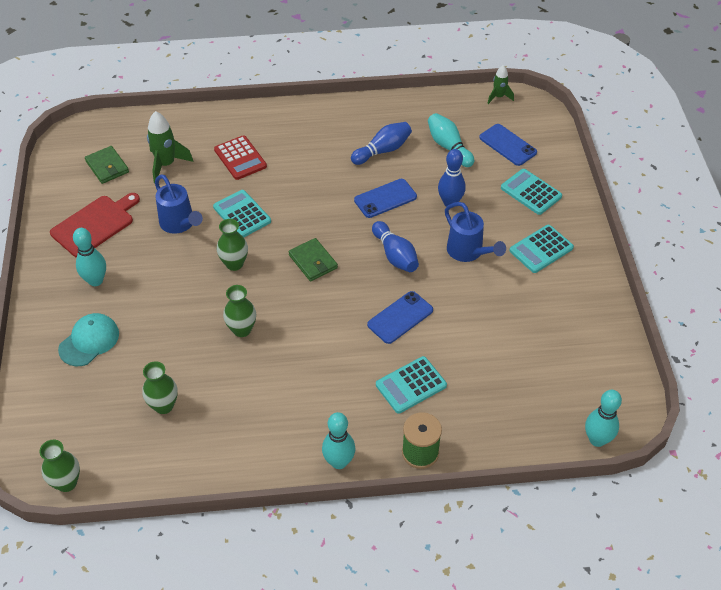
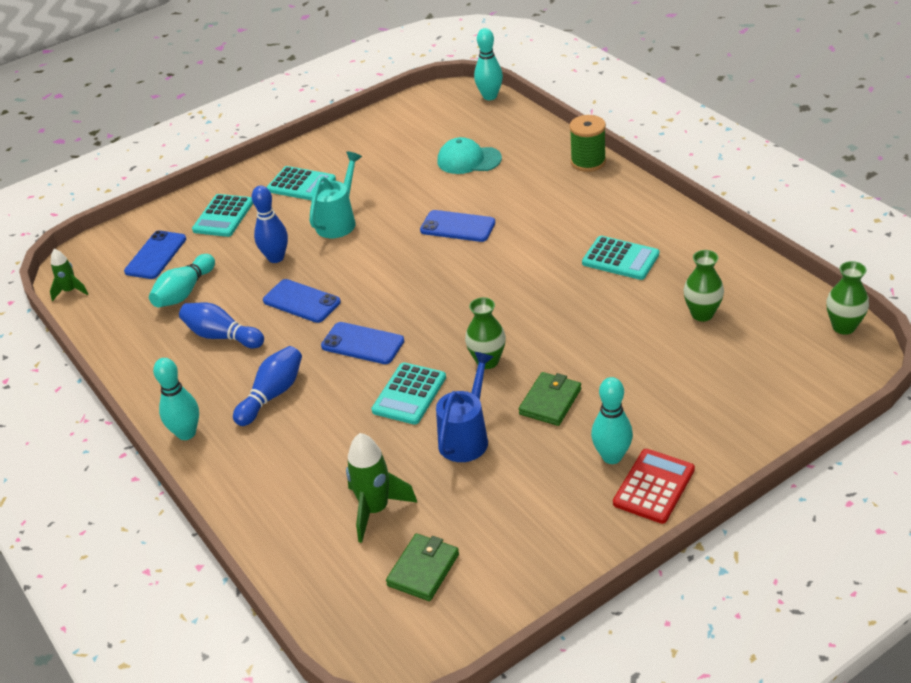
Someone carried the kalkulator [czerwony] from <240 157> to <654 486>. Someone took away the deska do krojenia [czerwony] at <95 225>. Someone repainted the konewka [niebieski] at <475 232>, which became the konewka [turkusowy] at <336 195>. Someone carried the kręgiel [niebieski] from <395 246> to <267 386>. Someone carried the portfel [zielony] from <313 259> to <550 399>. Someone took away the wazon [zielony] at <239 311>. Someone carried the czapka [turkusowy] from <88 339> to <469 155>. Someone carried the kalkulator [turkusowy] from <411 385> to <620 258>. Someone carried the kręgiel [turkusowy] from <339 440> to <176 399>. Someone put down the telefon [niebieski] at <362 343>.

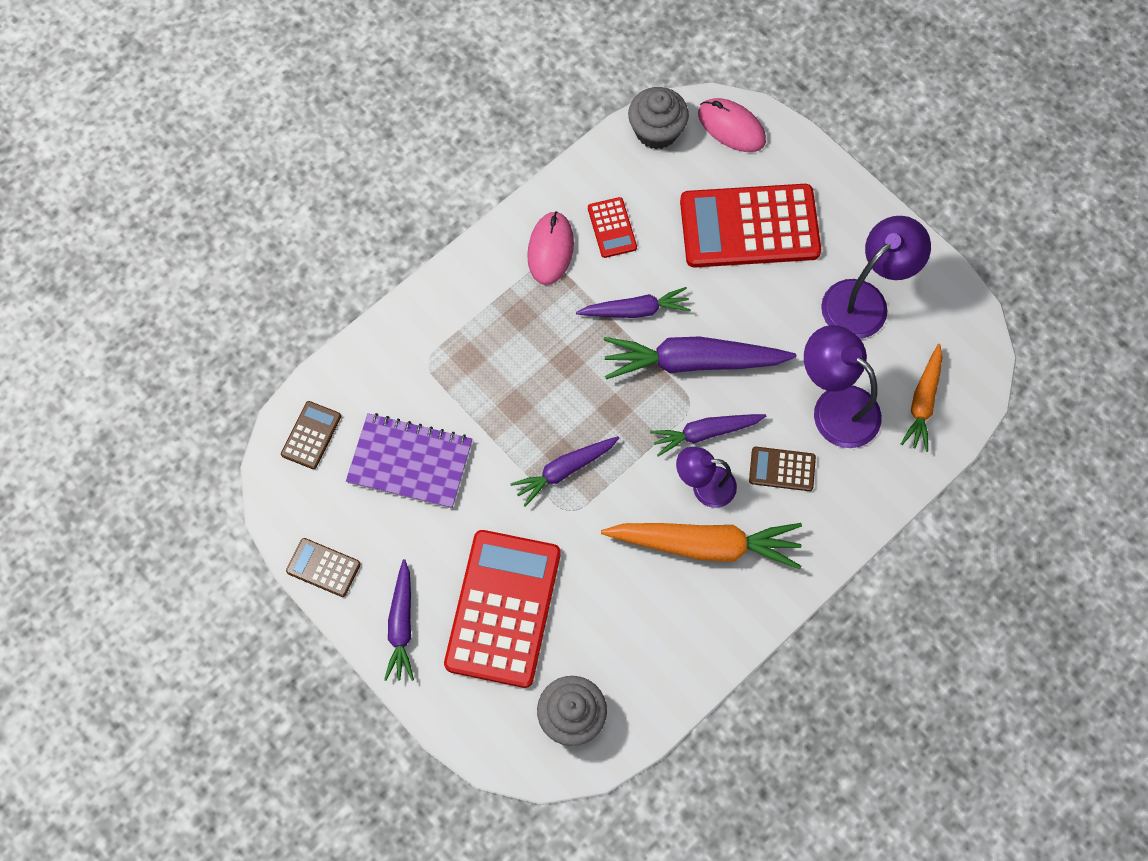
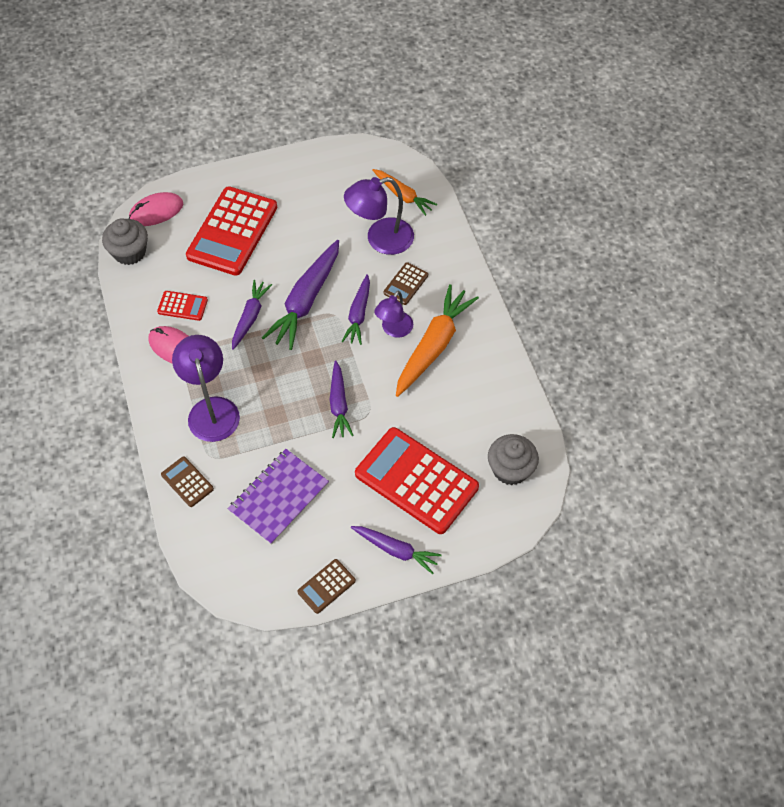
Someone carried the lampka [fioletowy] from <876 277> to <206 388>. Someone carried the kalkulator [brązowy] from <311 435> to <187 481>.

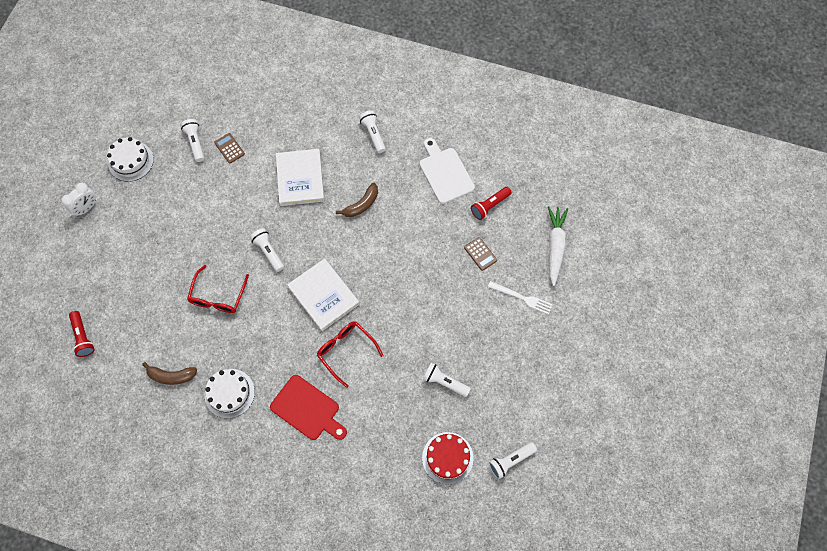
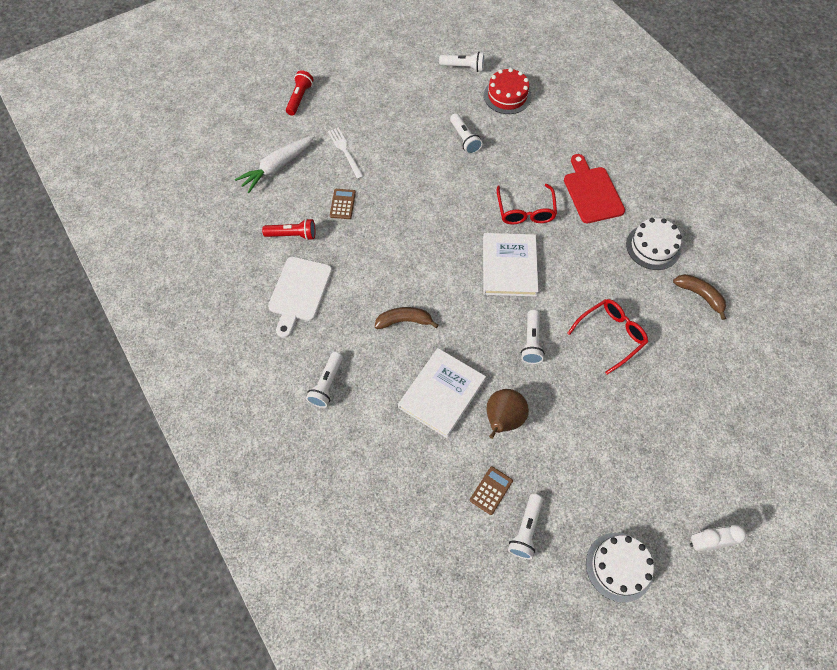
Someone rotated the kalkulator [brązowy] at <229 148> by 150 degrees counterclockwise. Someone carried the latarka [czerwony] from <82 334> to <300 93>. Someone put down the gruszka [brązowy] at <508 414>.

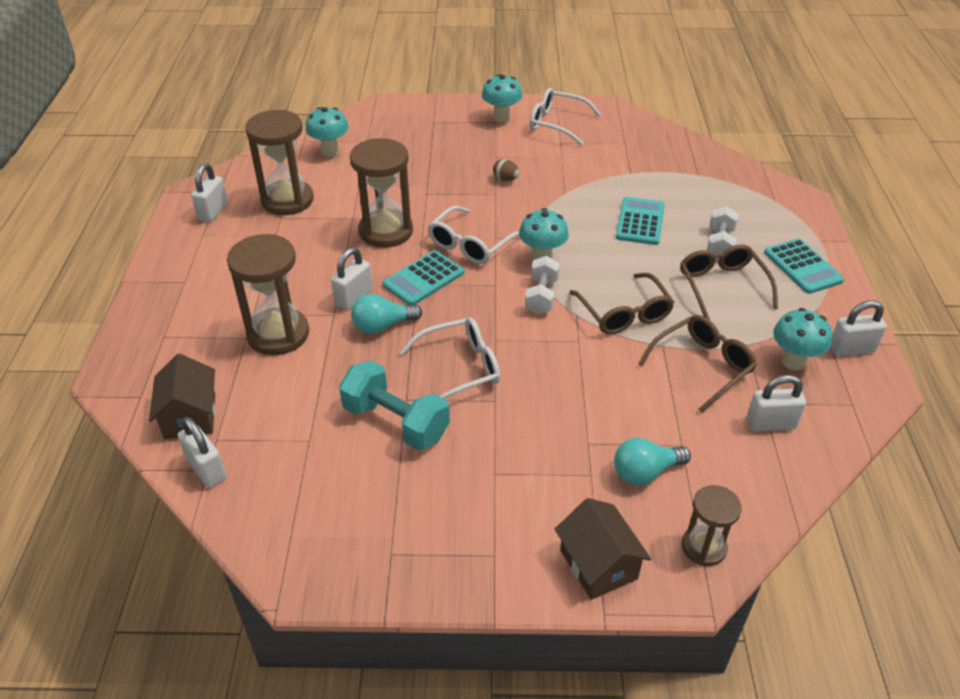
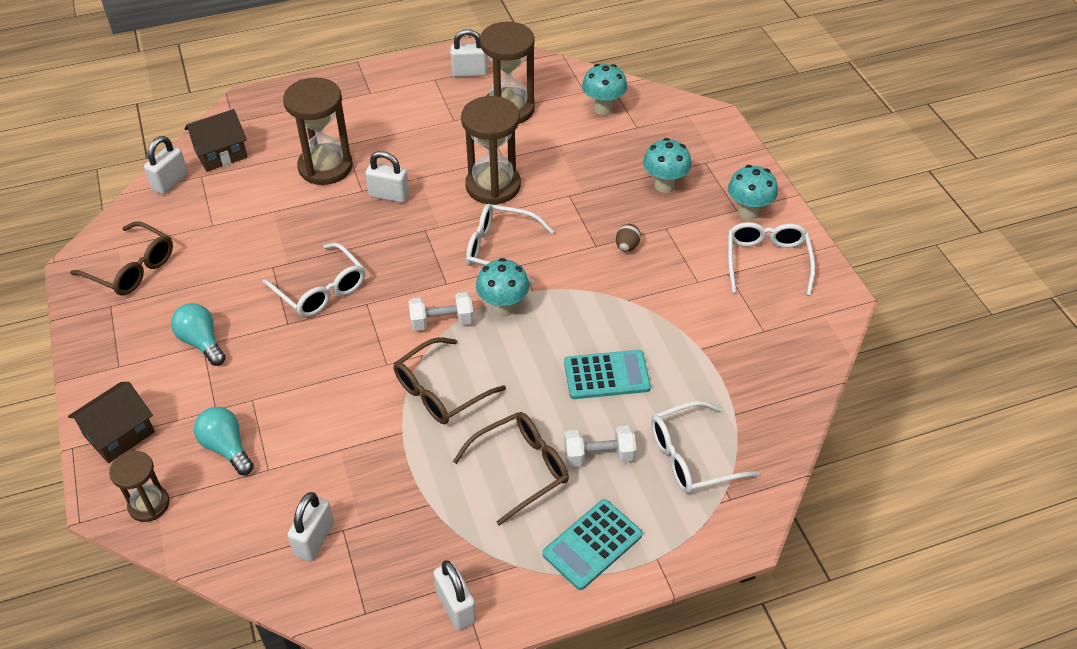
Someone took away the kalkulator [turkusowy] at <423 277>. Someone carried the żarówka [turkusowy] from <386 314> to <198 334>. Someone carried the grzyb [turkusowy] from <802 339> to <667 165>. Someone carried the okulary [brązowy] from <697 364> to <121 258>. Someone took away the hantel [turkusowy] at <394 405>. Someone rotated the kłódka [biały] at <776 403> by 45 degrees clockwise. Someone put down the okulary [biały] at <705 447>.

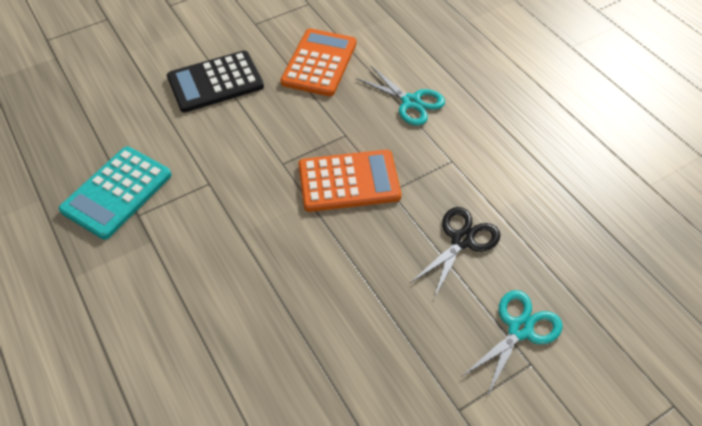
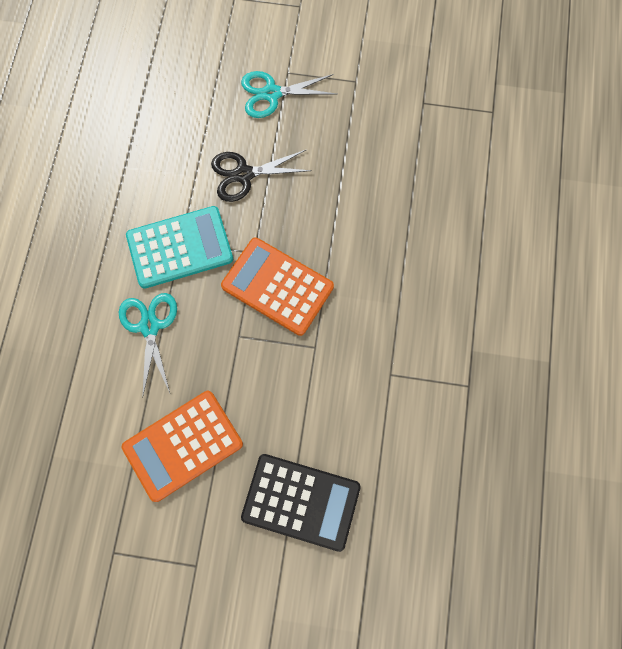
Someone carried the kalkulator [turkusowy] from <115 193> to <179 247>.

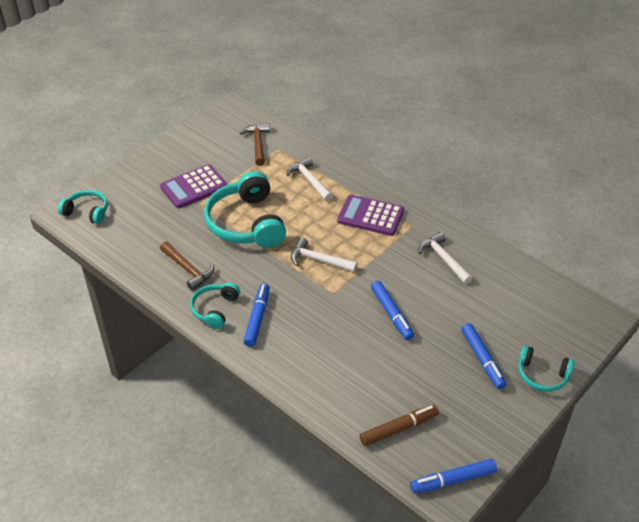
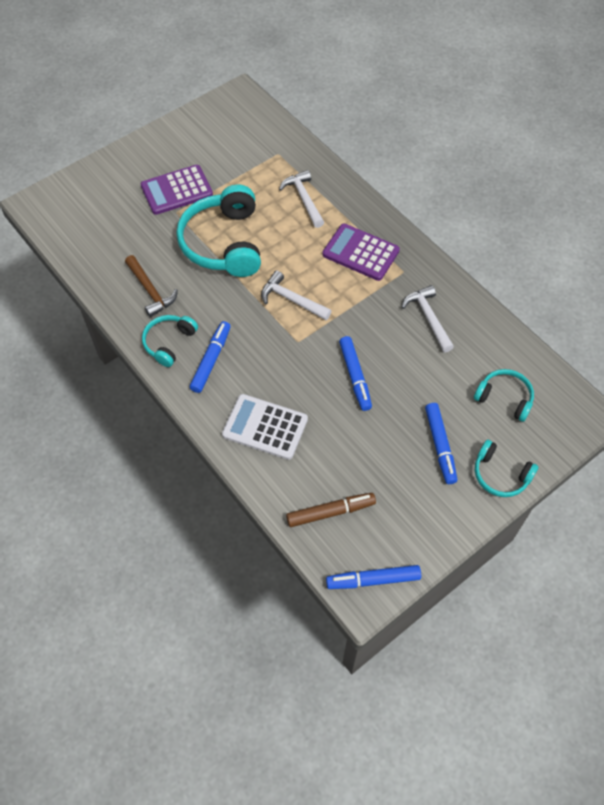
Someone took away the młotek [brązowy] at <255 144>. Someone carried the słuchawki [turkusowy] from <83 207> to <504 395>. Someone put down the kalkulator [biały] at <265 427>.

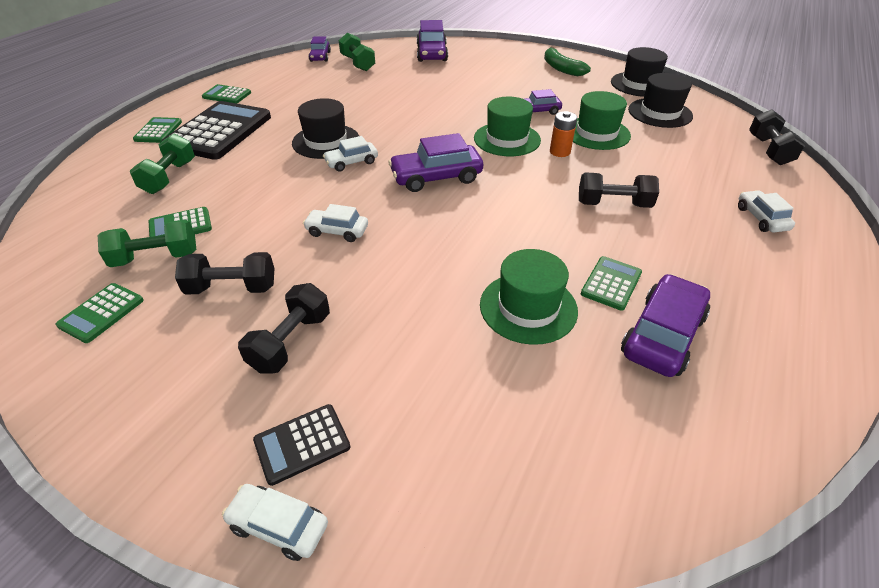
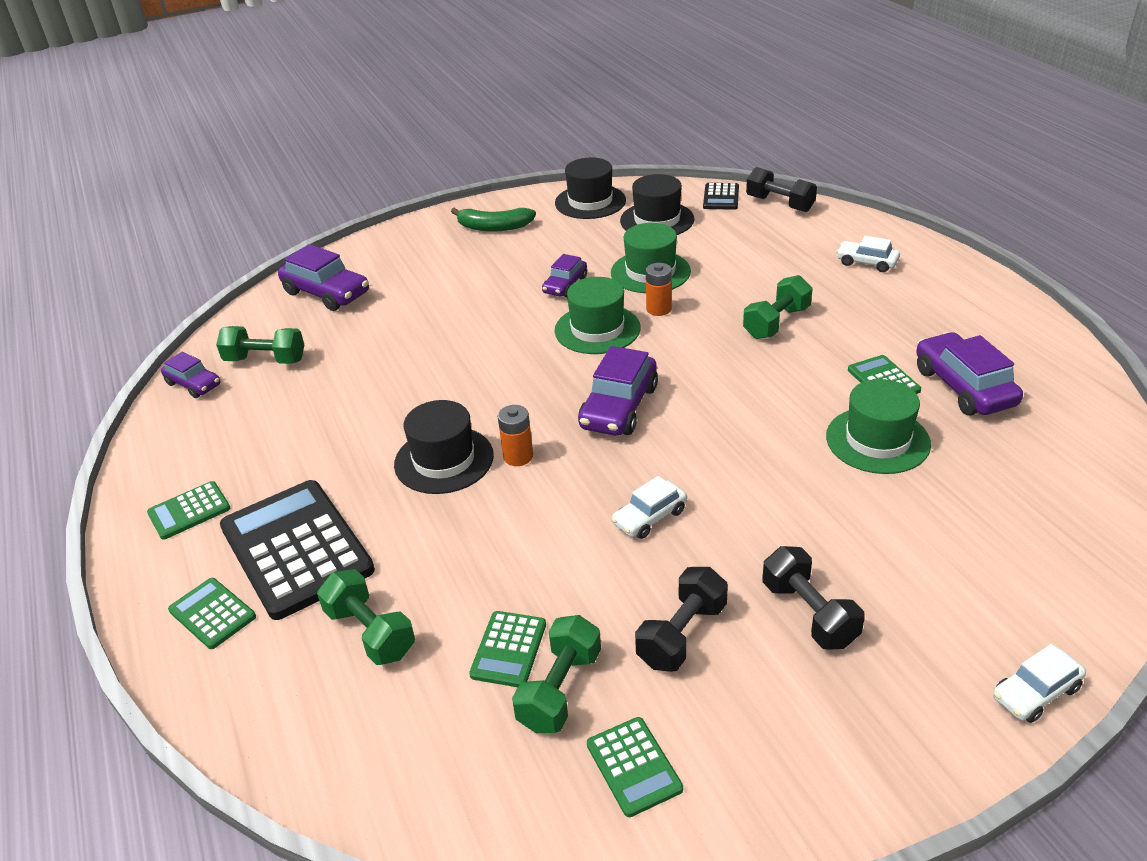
Someone swapped the samochód [biały] at <350 153> for the bateria [pomarańczowy] at <515 435>. Someone repainted the hantel [czarny] at <619 190>, which became the hantel [zielony] at <777 307>. Someone carried the kalkulator [czarny] from <302 445> to <721 196>.

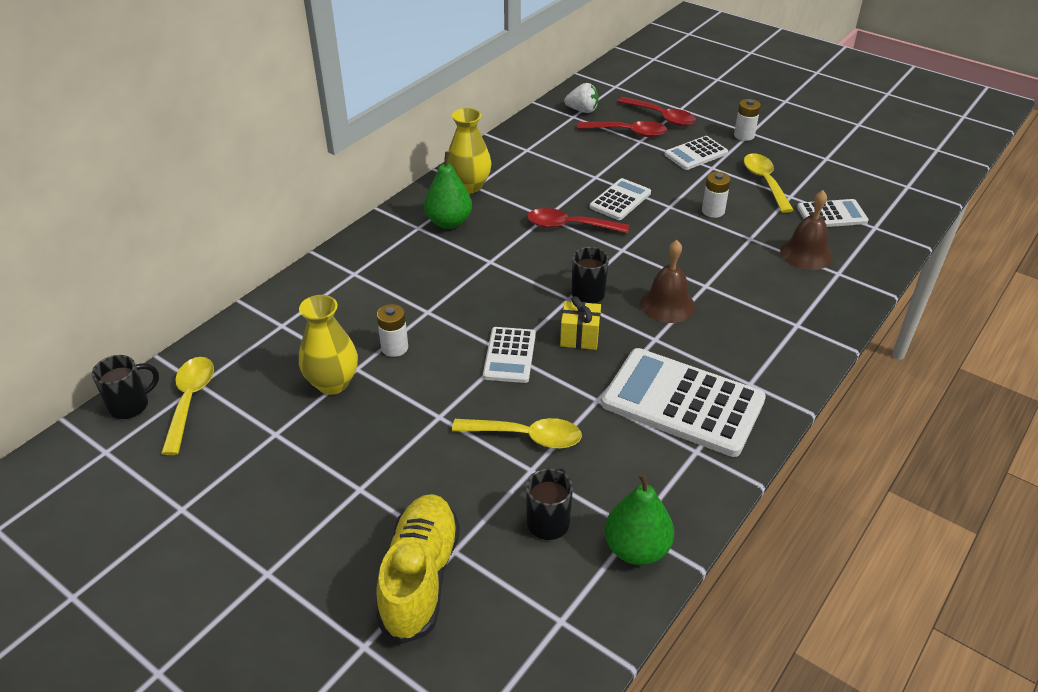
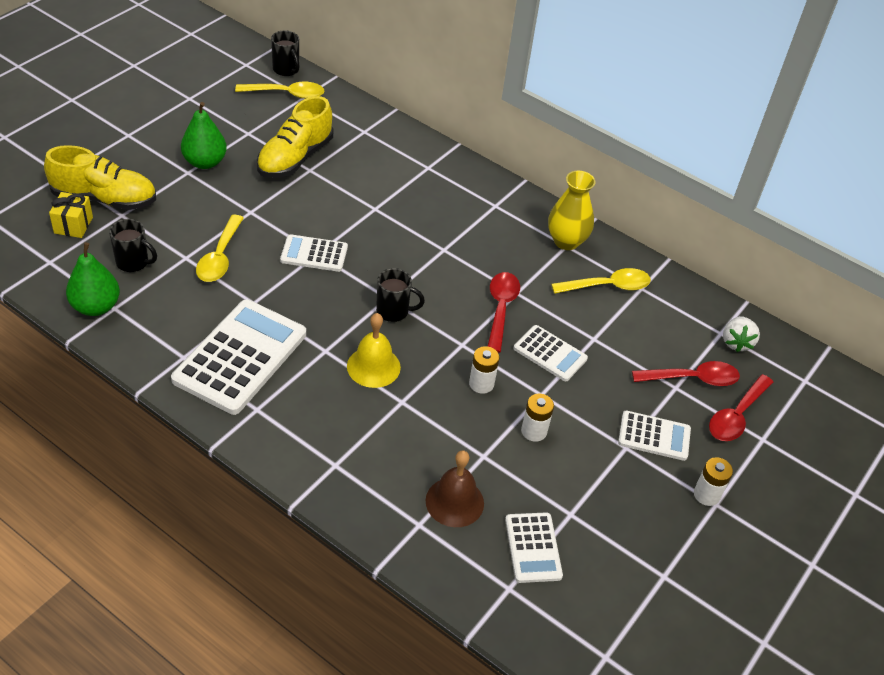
Someone rotated the łyżka [czerwony] at <622 129> by 105 degrees counterclockwise. Someone rotated the kalkulator [biały] at <696 153> by 135 degrees clockwise. Someone carried the gruszka [zielony] from <448 190> to <204 135>. Someone carried the łyżka [żółty] from <769 183> to <601 281>. Someone repainted the dzwonek [brązowy] at <667 281>, which became the dzwonek [żółty] at <374 350>. Someone swapped the wazon [żółty] at <328 345> for the but [żółty] at <295 137>. Someone carried the prezent [żółty] from <580 323> to <71 215>. Someone carried the bateria [biały] from <392 330> to <484 370>.

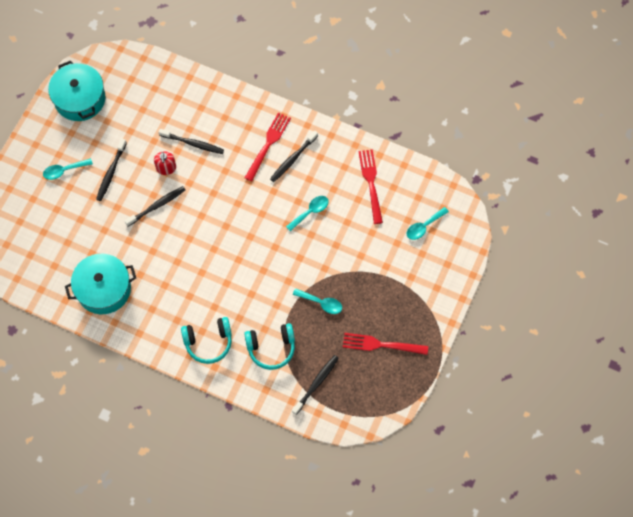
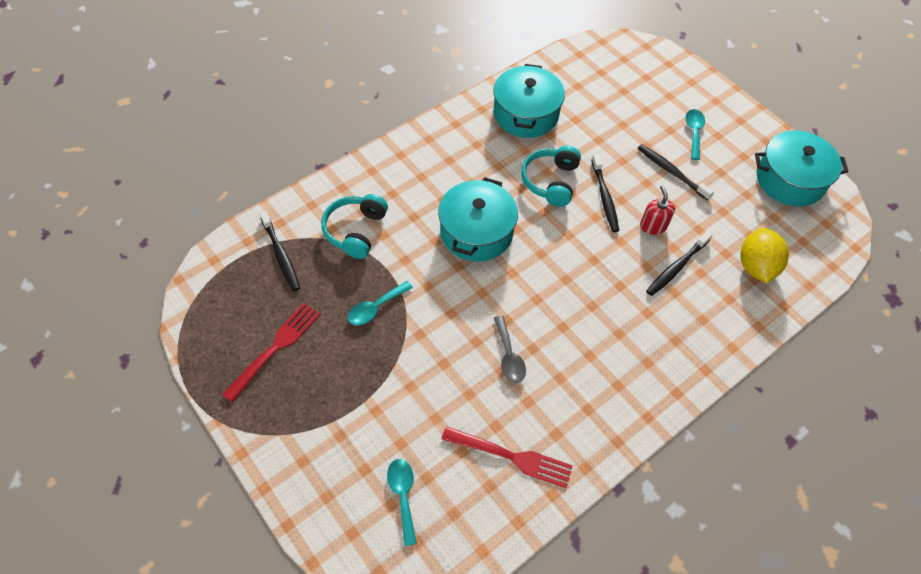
Someone took away the widelec [czerwony] at <268 147>. Someone took away the szczoteczka do zębów [czarny] at <294 156>. Someone rotated the dozownik mydła [czerwony] at <165 163> by 60 degrees clockwise. Someone repainted the łyżka [turkusowy] at <307 213>, which became the łyżka [szary] at <510 349>. Someone carried the słuchawki [turkusowy] from <206 340> to <551 176>. Someone put down the garnek [turkusowy] at <478 219>. Someone put down the cytryna [żółty] at <764 255>.

